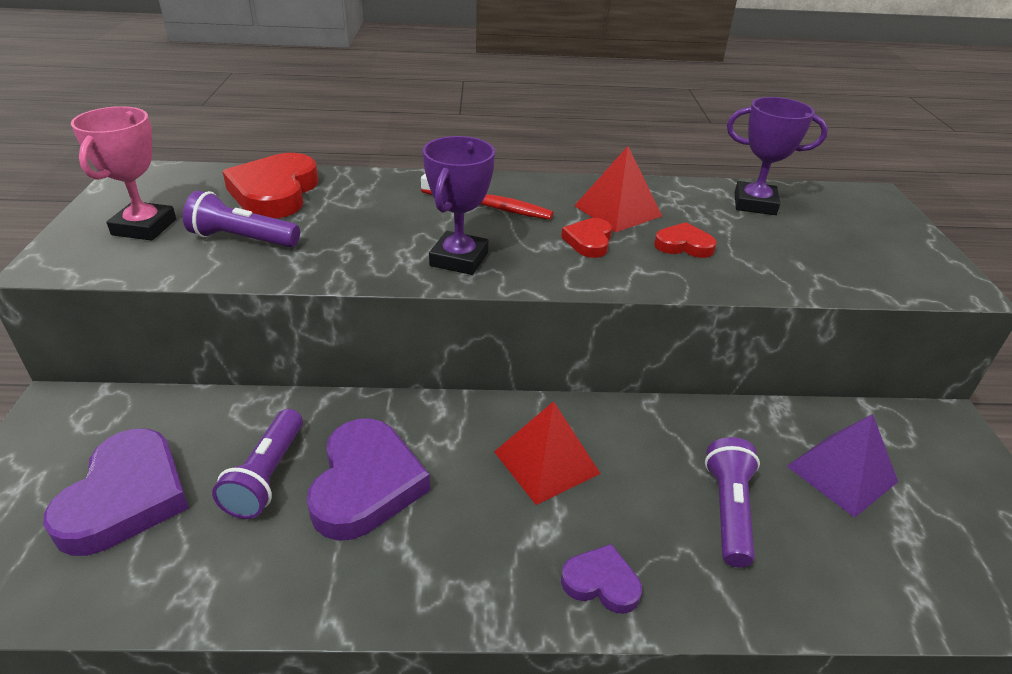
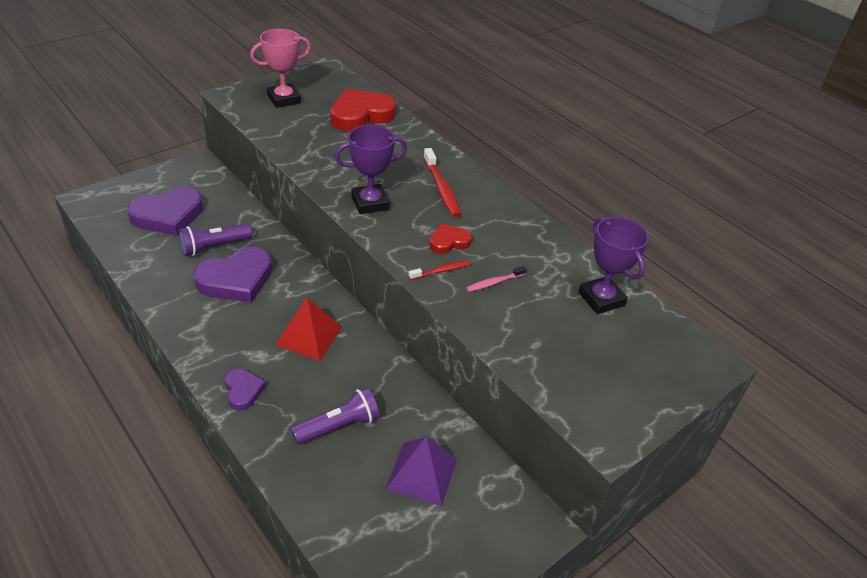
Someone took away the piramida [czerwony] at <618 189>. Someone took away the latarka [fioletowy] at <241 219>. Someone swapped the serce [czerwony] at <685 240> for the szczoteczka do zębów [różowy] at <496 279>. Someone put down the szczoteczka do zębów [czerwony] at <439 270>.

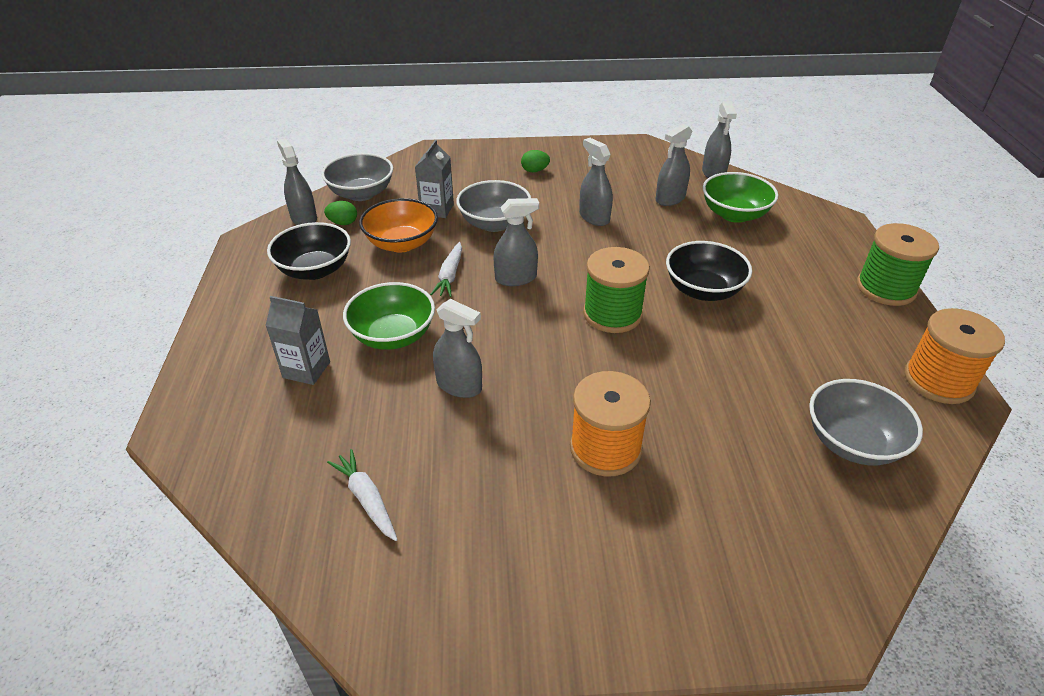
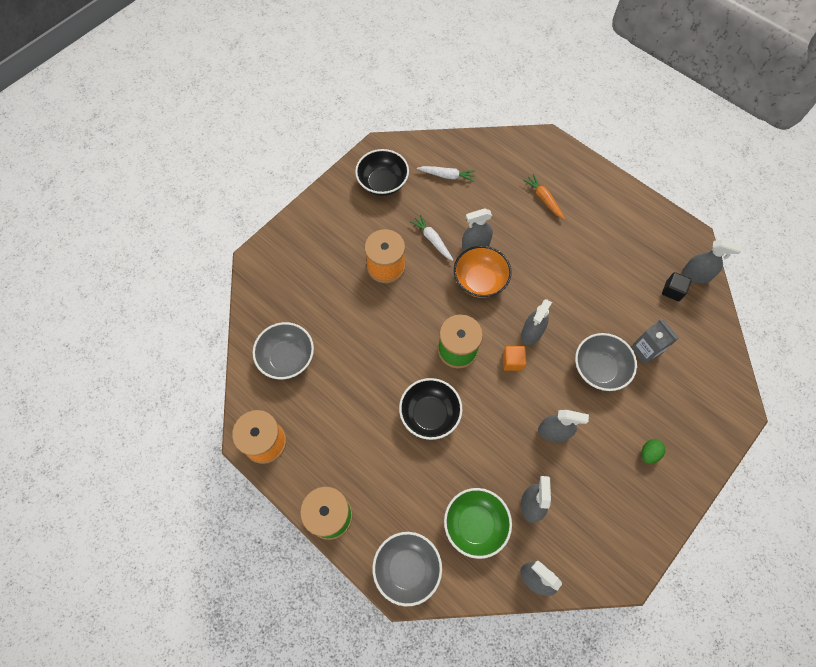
Someone carried the miska [szary] from <357 177> to <407 569>. Someone carried the miska [pomarańczowy] from <398 225> to <483 272>. Someone swapped the jajko [zielony] at <340 213> for the sześcian [czarny] at <677 286>. Someone carried the miska [czarny] from <309 251> to <382 172>. Someone carried the marchewka [biały] from <446 269> to <431 238>. Someone took away the miska [zielony] at <389 316>. Someone swapped the karton mleka [szary] at <297 340> for the marchewka [pomarańczowy] at <544 197>. Someone put down the sześcian [pomarańczowy] at <515 358>.

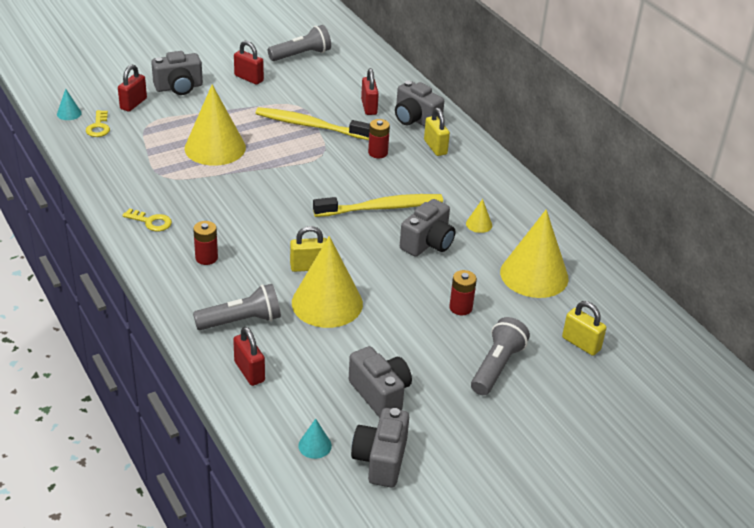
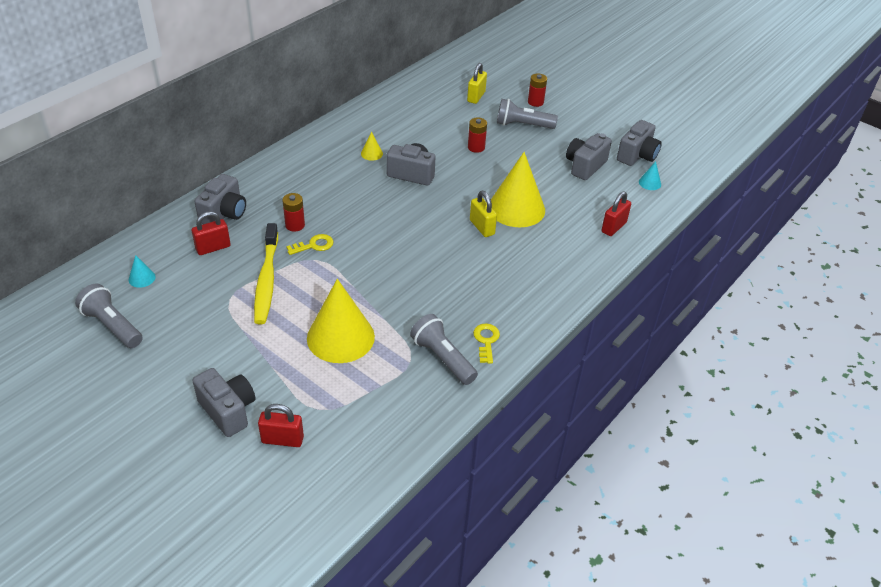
Someone took away the kłódka [czerwony] at <249 63>. Someone carried the stożek [turkusowy] from <69 104> to <142 271>. Someone took away the kłódka [żółty] at <437 132>. Someone carried the klucz [żółty] from <98 123> to <310 244>. Someone took away the szczoteczka do zębów [żółty] at <378 205>. Someone took away the stożek [żółty] at <534 253>. Someone carried the bateria [czerwony] from <205 243> to <537 90>. Someone carried the latarka [szary] from <237 307> to <444 349>. Someone rotated the aparat fotograficzny [szary] at <380 447> by 45 degrees counterclockwise.

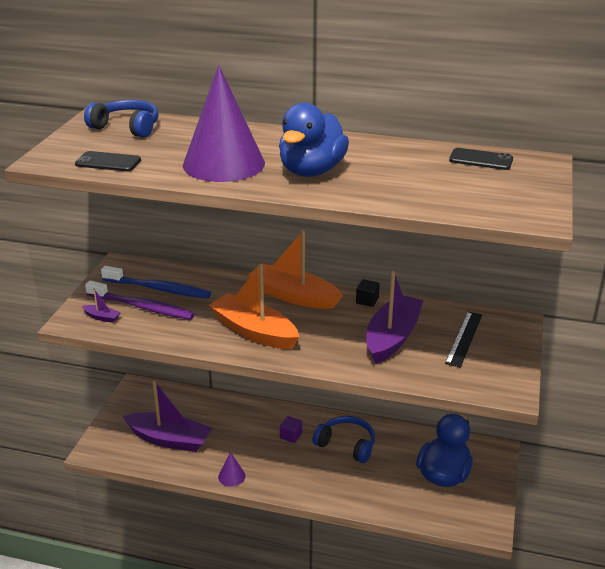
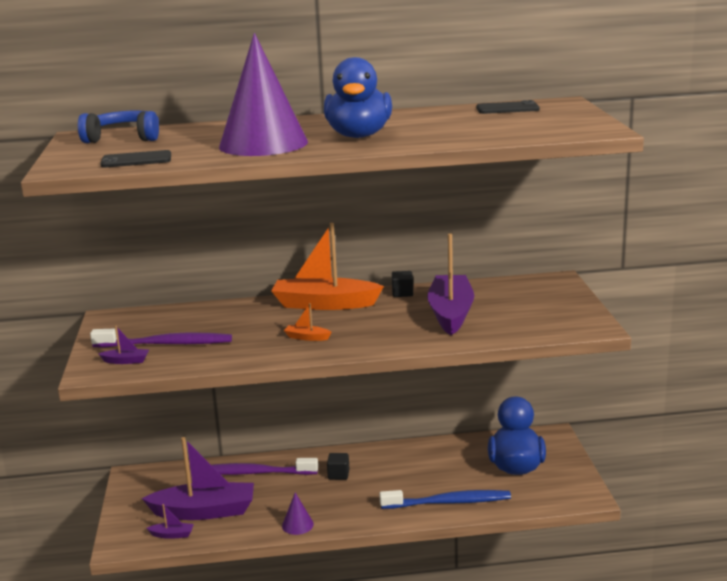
Someone scaled the łódka [pomarańczowy] at <254 306> by 0.41. Someone carried the szczoteczka do zębów [niebieski] from <156 282> to <445 499>. Someone took away the linijka [czarny] at <463 339>. Someone repainted the sześcian [fioletowy] at <291 429>, which became the sześcian [czarny] at <338 466>. Someone took away the słuchawki [niebieski] at <344 439>. Someone put down the szczoteczka do zębów [fioletowy] at <265 466>. Someone put down the łódka [fioletowy] at <170 521>.

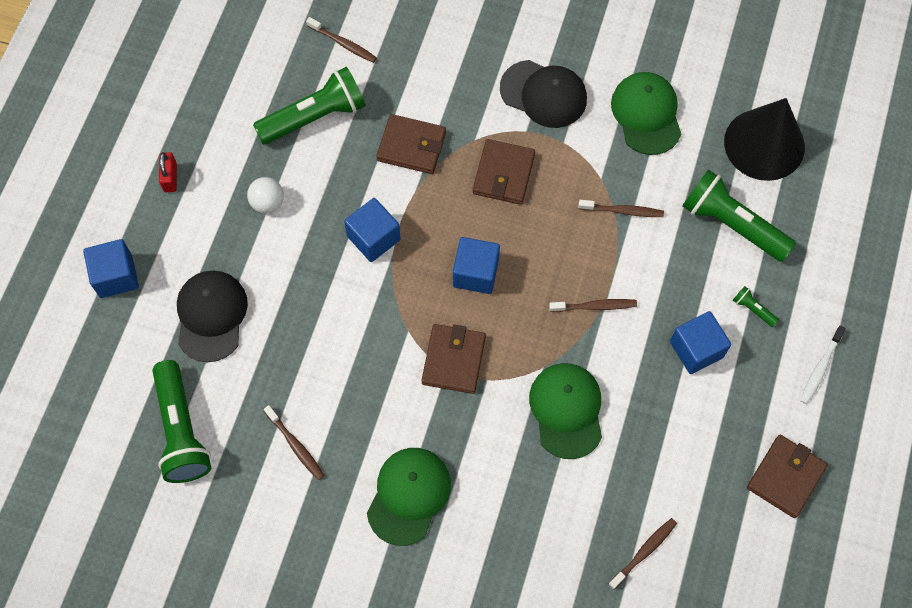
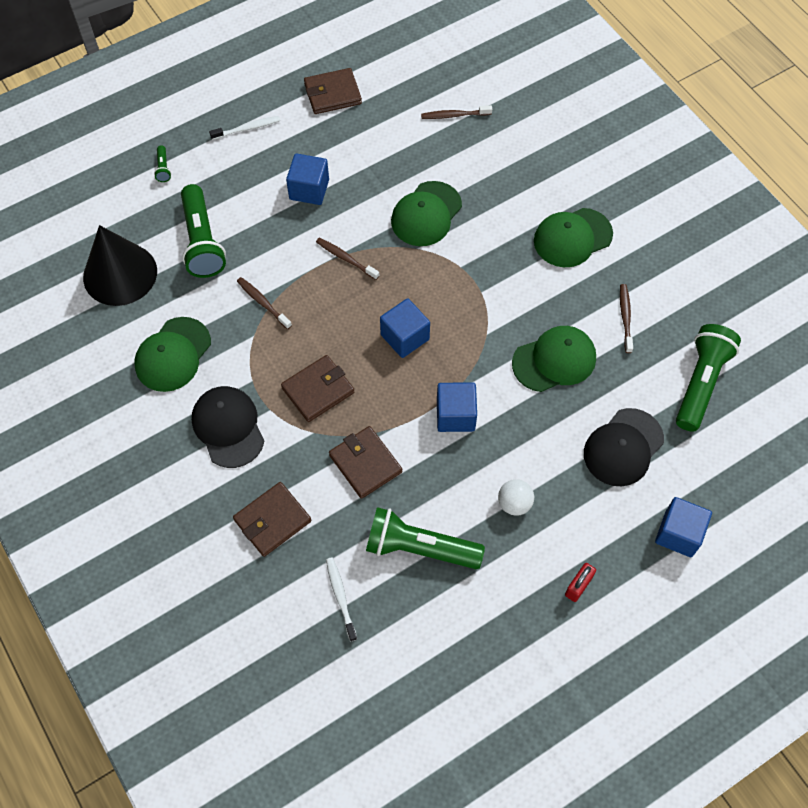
Someone repainted the szczoteczka do zębów [brązowy] at <341 40>, which became the szczoteczka do zębów [biały] at <341 599>. Someone carried the latarka [zielony] from <756 306> to <162 163>. Someone carried the portfel [brązowy] from <453 359> to <272 519>. Someone put down the czapka [zielony] at <554 359>.

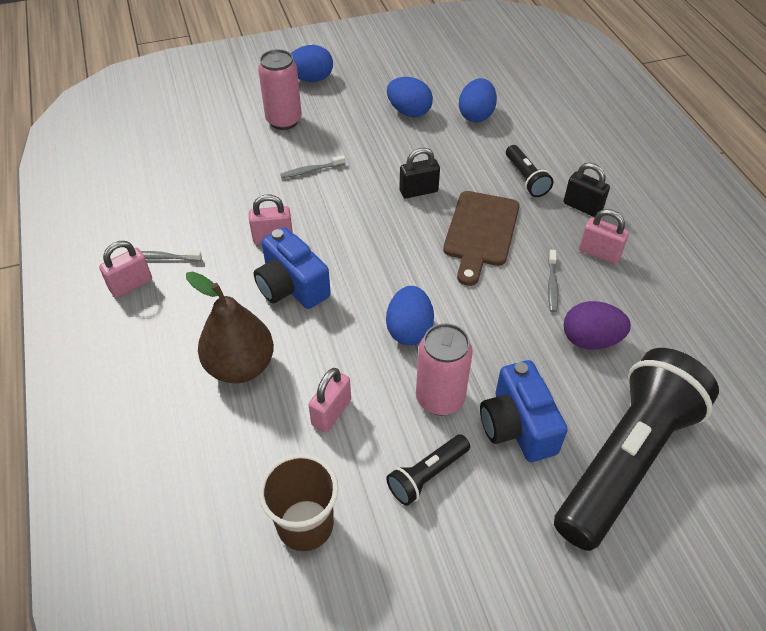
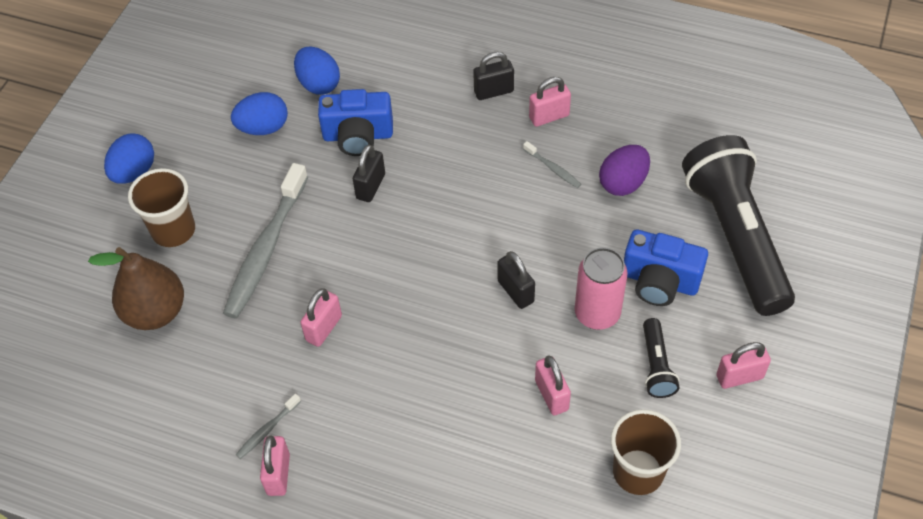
Someone swapped the puszka [różowy] at <280 89> for the szklanka [brązowy] at <161 207>. Someone took away the latarka [czarny] at <529 171>. Someone scaled the szczoteczka do zębów [szary] at <312 166> by 2.35. Someone took away the deska do krojenia [brązowy] at <481 238>. Someone carried the aparat fotograficzny [niebieski] from <292 268> to <355 122>. Someone carried the gruszka [brązowy] from <230 327> to <136 288>. Someone swapped the jajko [niebieski] at <410 315> for the kłódka [czarny] at <516 280>. Someone put down the kłódka [różowy] at <743 365>.

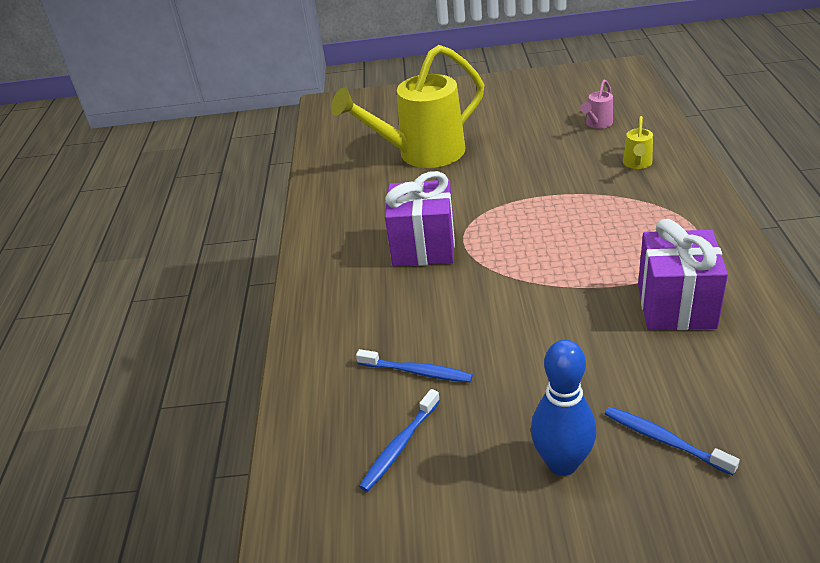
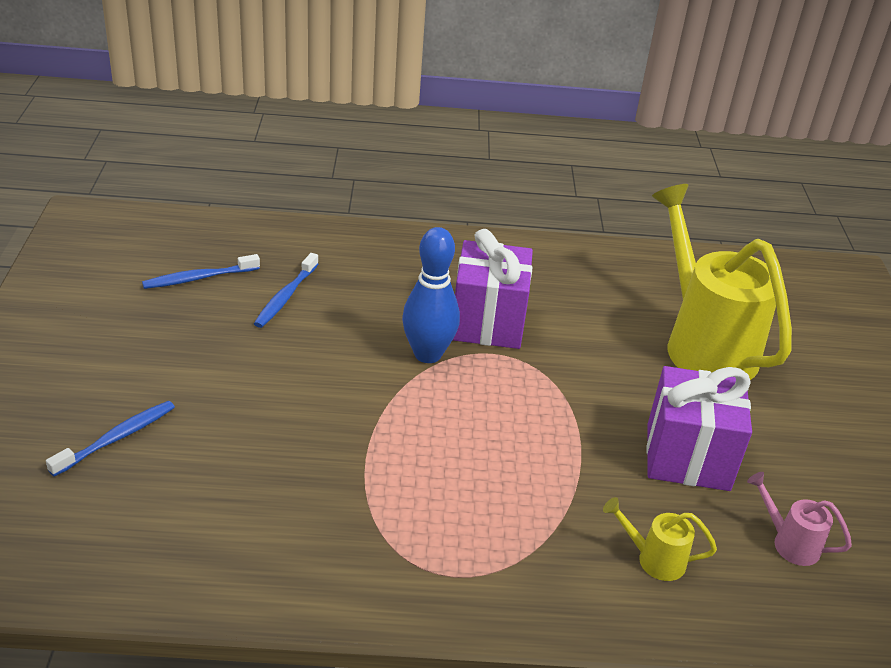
Someone carried the prezent [fioletowy] from <683 274> to <699 428>. Someone carried the kręgiel [niebieski] from <563 408> to <431 295>. Someone rotated the szczoteczka do zębów [niebieski] at <399 440> by 60 degrees counterclockwise.

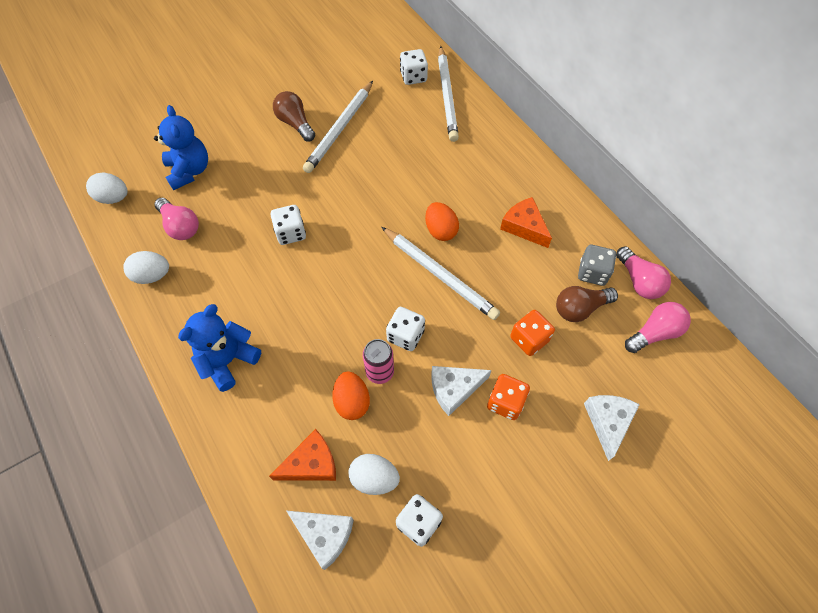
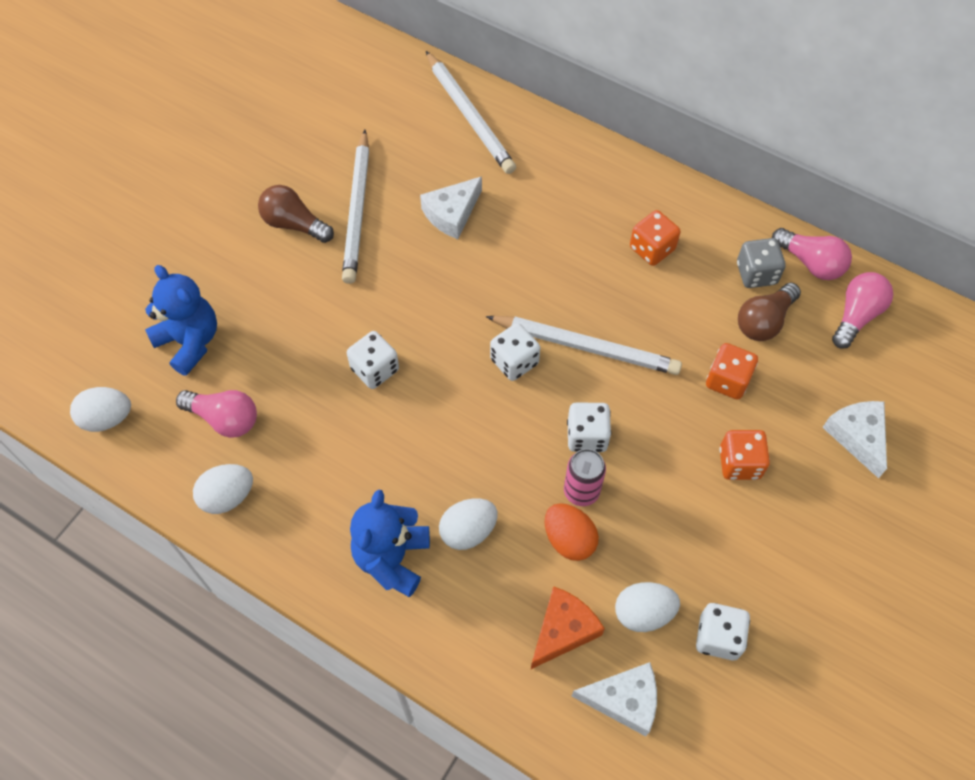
Someone carried the kostka do gry [biały] from <414 67> to <515 352>. Someone swapped the ser [pomarańczowy] at <526 222> for the kostka do gry [pomarańczowy] at <655 238>. Someone took away the jajko [pomarańczowy] at <442 221>. Someone carried the ser [biały] from <461 391> to <451 207>. Someone put down the jajko [biały] at <468 524>.

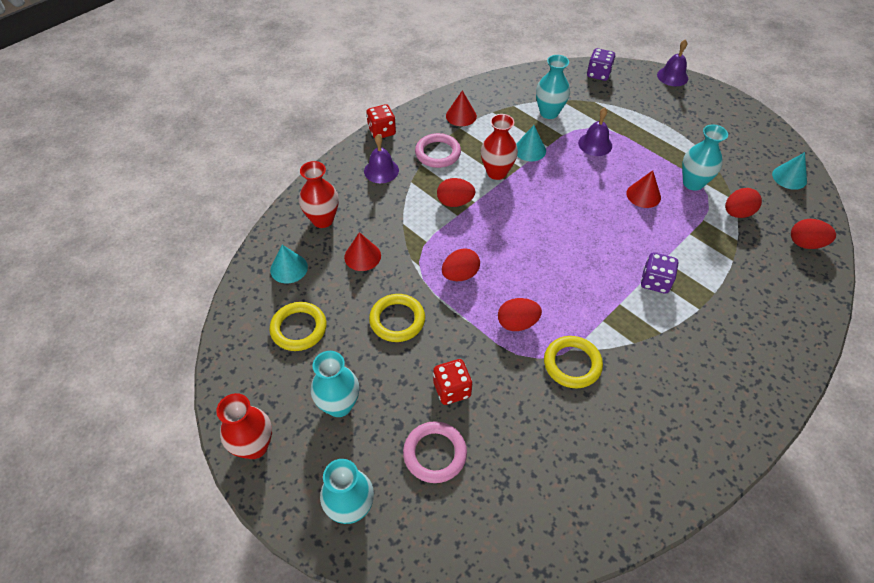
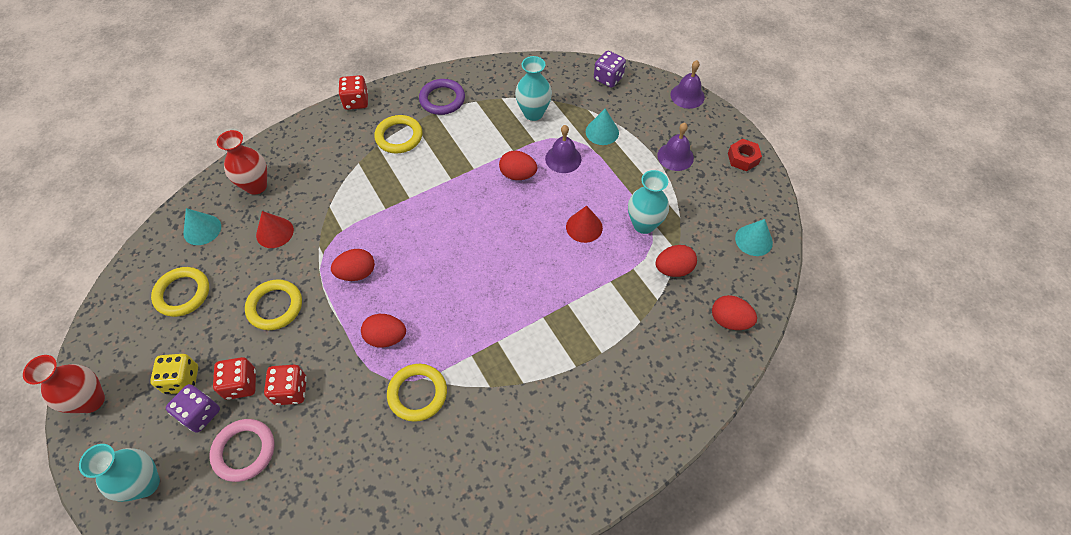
Someone swapped the stożek [czerwony] at <461 108> for the pierścień [fioletowy] at <442 97>. Someone took away the wazon [czerwony] at <499 147>. Someone carried the stożek [turkusowy] from <531 143> to <602 126>. Someone repainted the pierścień [różowy] at <438 150>, which became the pierścień [żółty] at <398 134>. Someone carried the dzwonek [fioletowy] from <381 158> to <675 147>. Someone carried the jajko [czerwony] from <456 192> to <518 165>. Someone carried the kostka do gry [fioletowy] from <659 273> to <193 408>. Someone swapped the wazon [turkusowy] at <335 384> for the kostka do gry [żółty] at <174 374>. Someone put down the nakrętka [czerwony] at <745 155>. Someone put down the kostka do gry [czerwony] at <234 378>.

